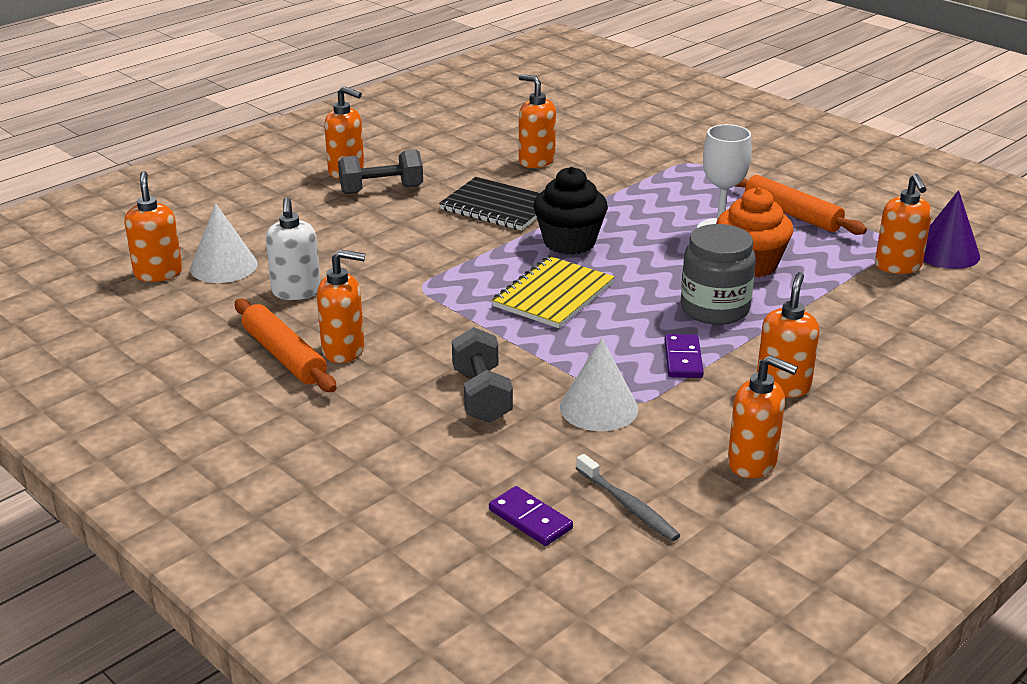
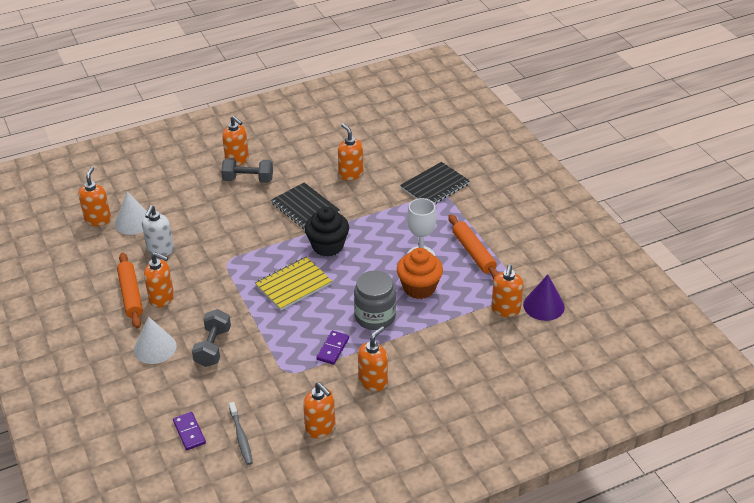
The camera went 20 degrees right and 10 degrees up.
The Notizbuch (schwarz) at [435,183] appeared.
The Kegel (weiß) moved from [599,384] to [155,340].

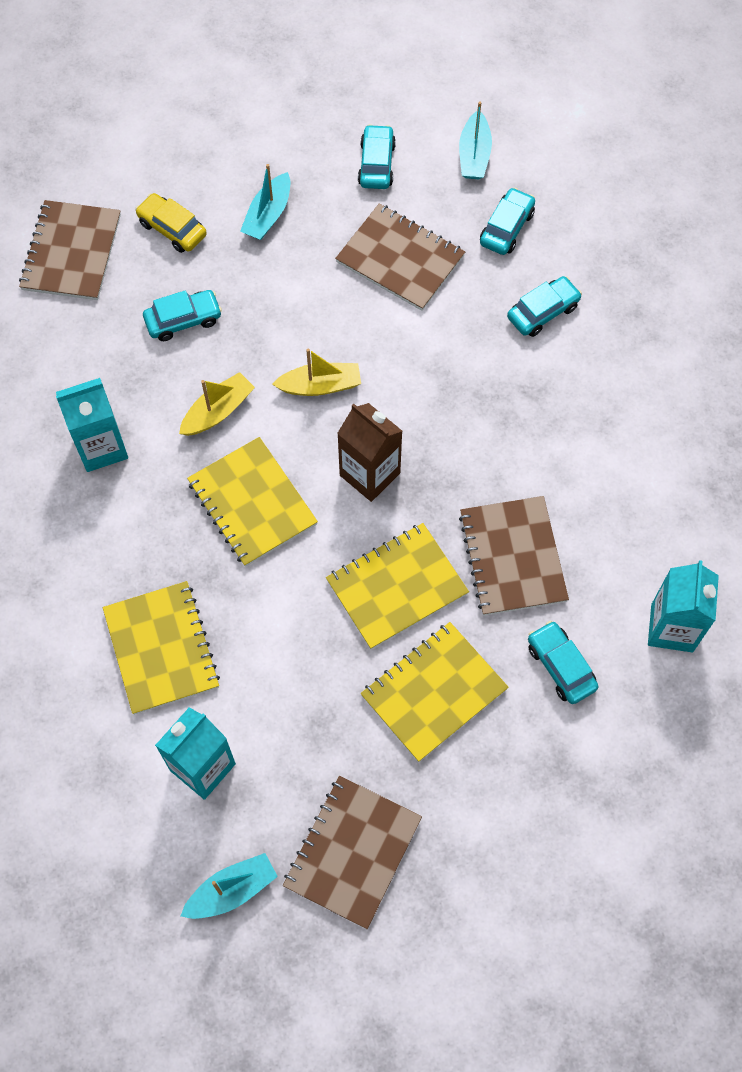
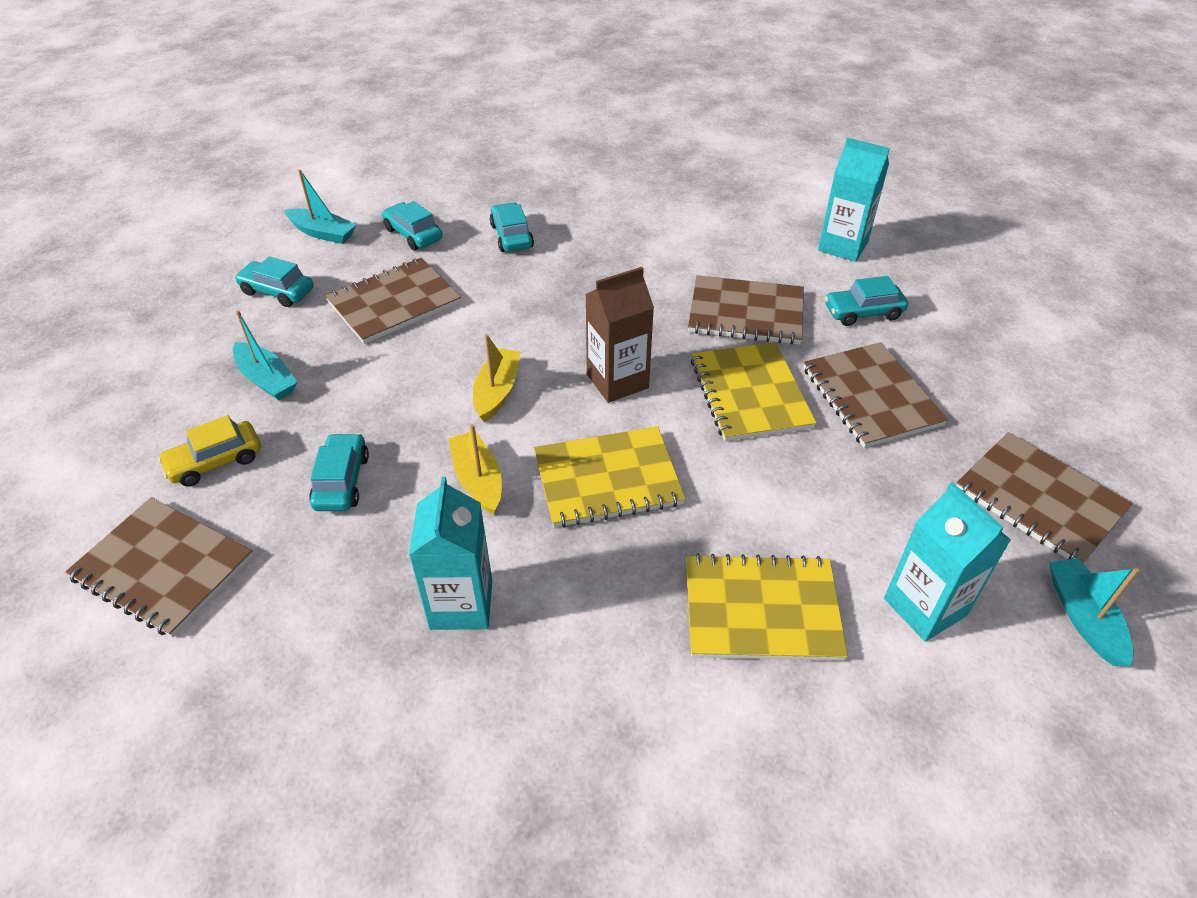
The camera went 70 degrees left and 20 degrees down.
The Notizbuch (gelb) at [435,692] became the Notizbuch (braun) at [875,395].

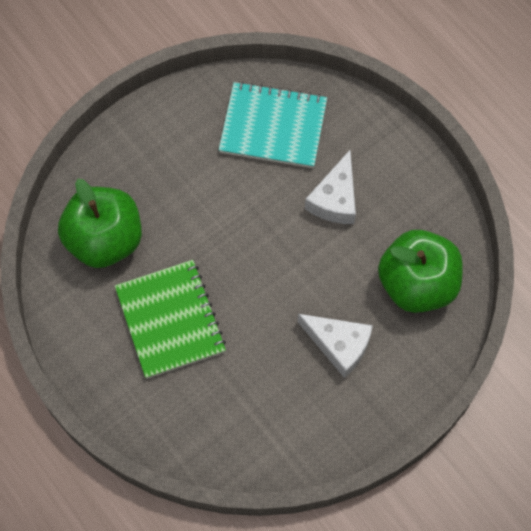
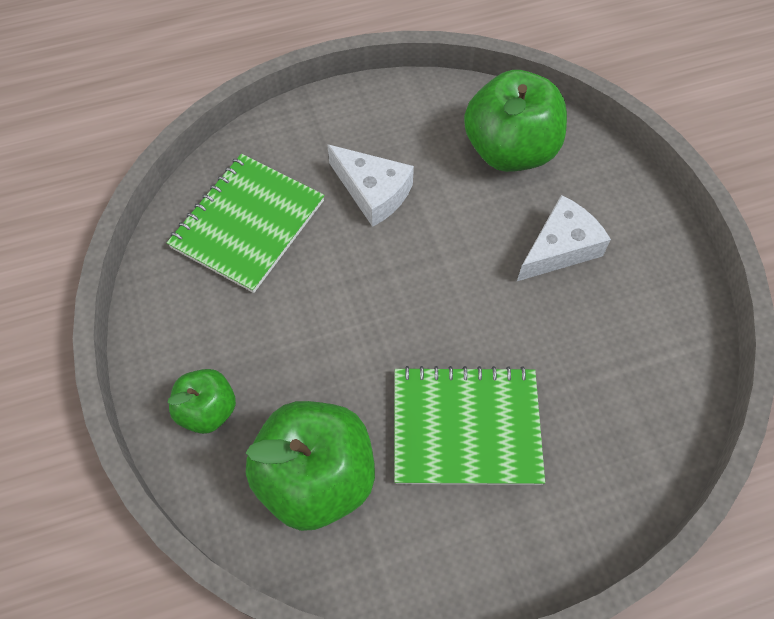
The camera went 70 degrees left and 5 degrees down.
The Apfel (grün) at [201,401] appeared.
The Notizbuch (türkis) at [273,125] became the Notizbuch (grün) at [246,223].

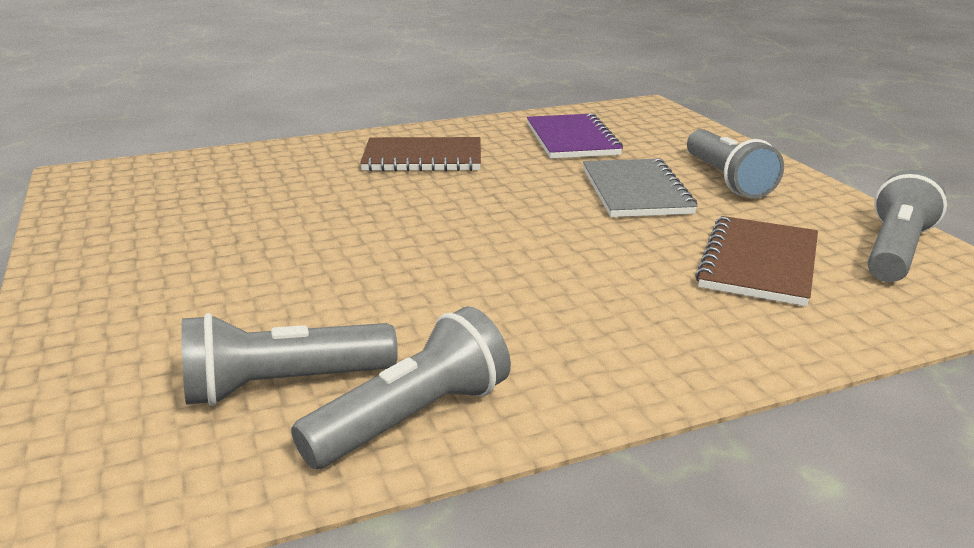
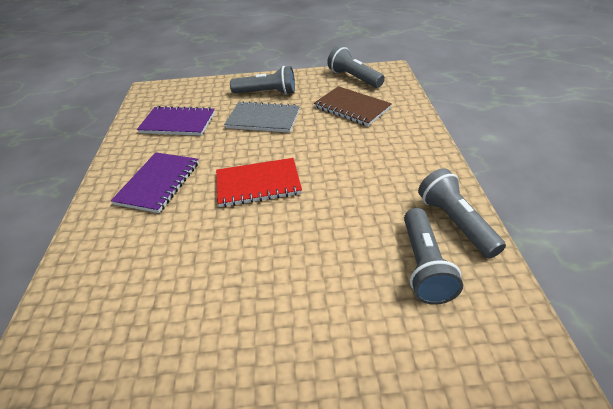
The camera went 70 degrees left and 15 degrees up.
The Notizbuch (rot) at [259,182] appeared.
The Notizbuch (braun) at [420,154] became the Notizbuch (lila) at [155,182].

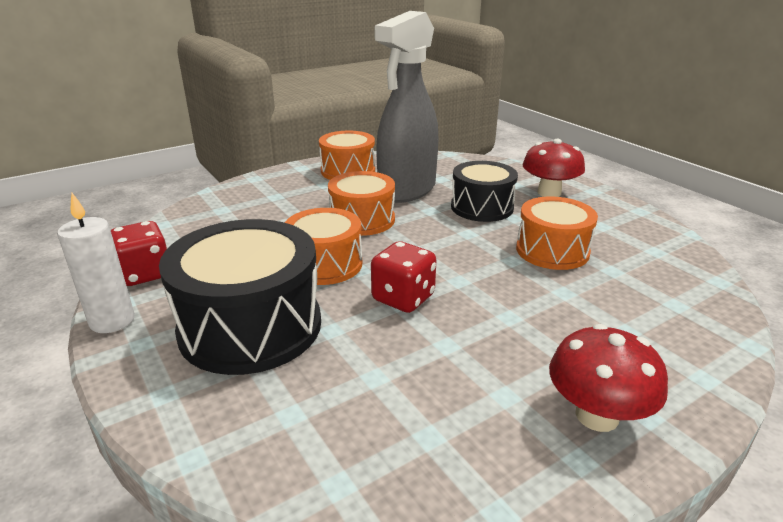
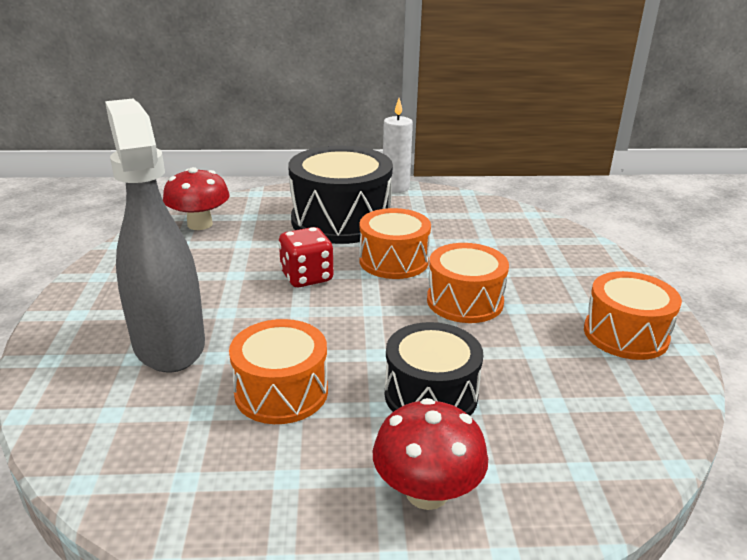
The camera went 120 degrees right and 0 degrees up.
The Spielwürfel (rot) at [139,253] disappeared.
The Sprühflasche (grau) moved from [406,107] to [155,236].
The Pilz (rot) moved from [608,378] to [196,198].

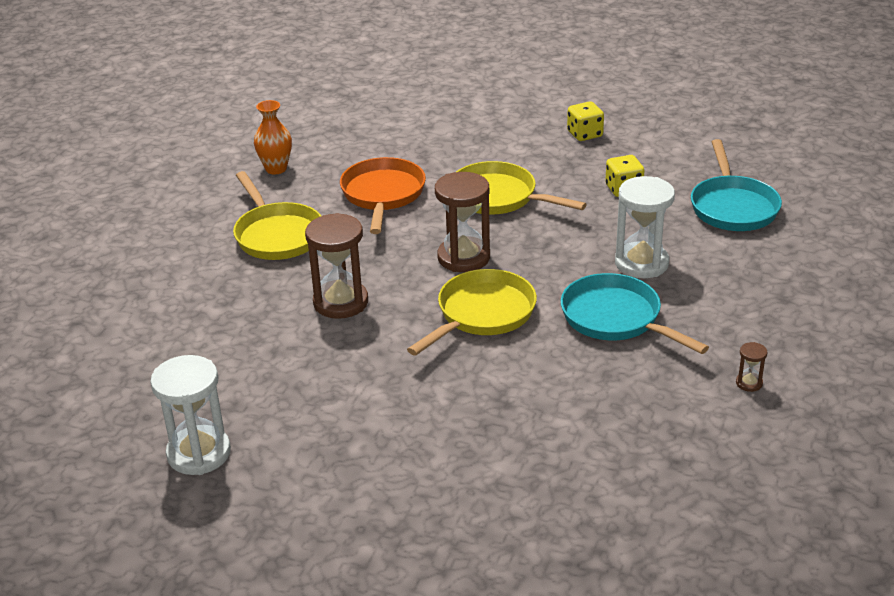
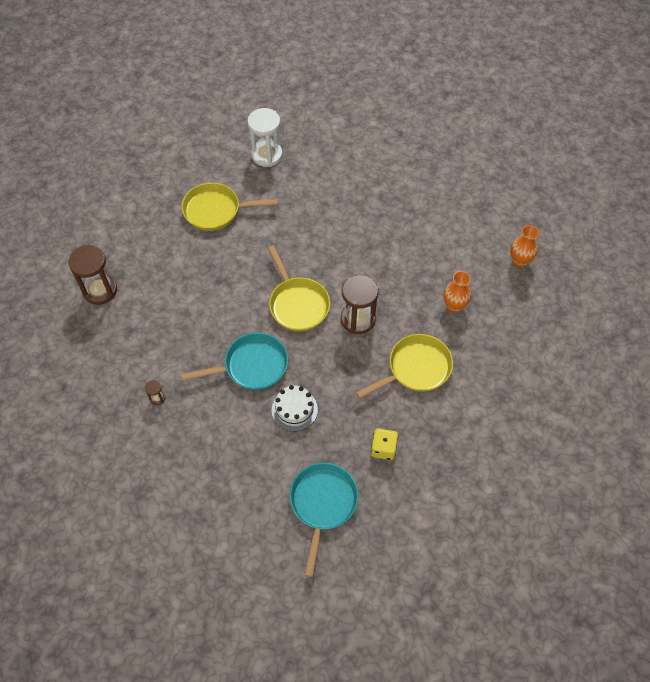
The camera went 115 degrees right and 25 degrees up.
The Spielwürfel (gelb) at [585,121] disappeared.
The Pfanne (gelb) moved from [277,215] to [230,206].
The Sanduhr (braun) moved from [336,266] to [93,275].
The Pfanne (orange) at [383,195] was replaced by the Vase (orange) at [457,292].
The Sanduhr (weiß) at [645,227] was replaced by the Kuchen (weiß) at [295,408].
The Pfanne (türkis) at [736,185] turned 75 degrees clockwise.

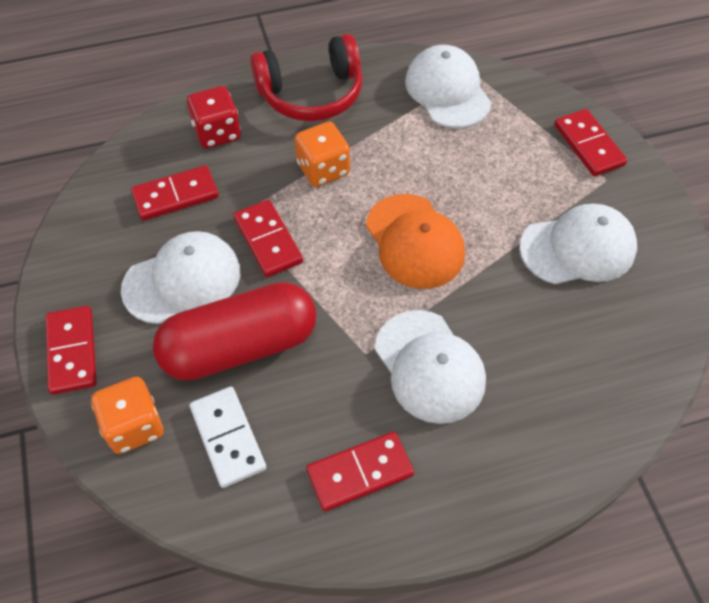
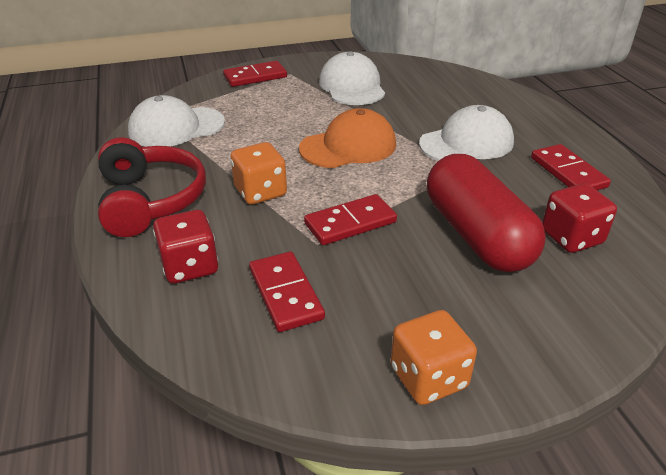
The camera went 90 degrees left and 20 degrees down.
The Dominostein (rot) at [71,350] disappeared.
The Kappe (weiß) at [181,277] disappeared.
The Spielwürfel (orange) moved from [127,415] to [434,357].
The Dominostein (weiß) at [227,437] was replaced by the Spielwürfel (rot) at [579,218].

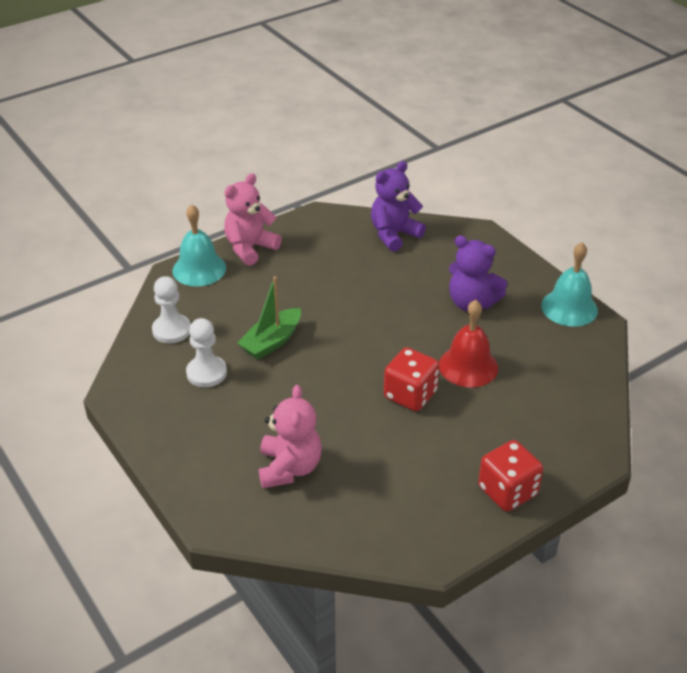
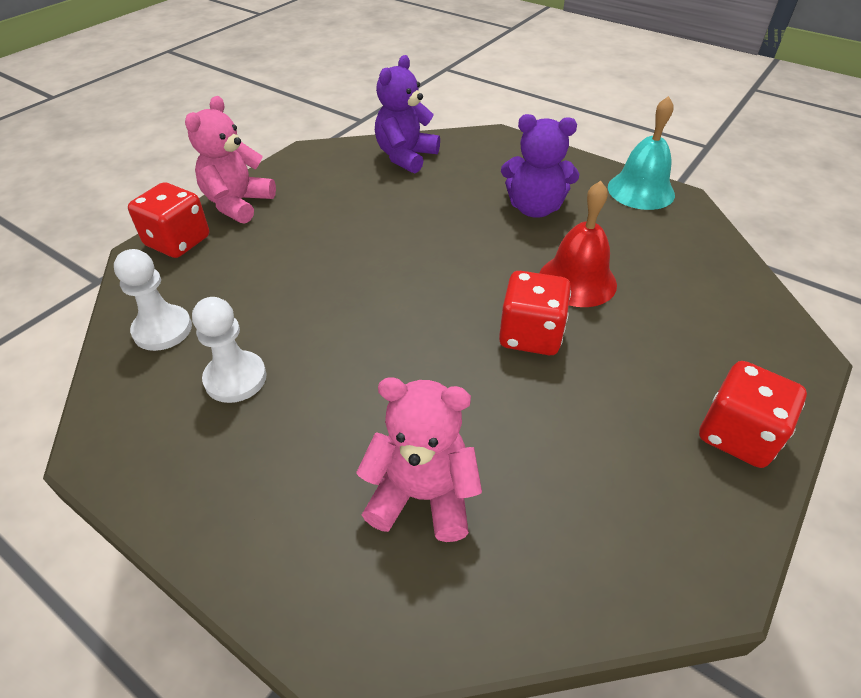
The camera went 20 degrees left and 5 degrees up.
The Boot (grün) at [269,318] disappeared.
The Glocke (türkis) at [199,245] was replaced by the Spielwürfel (rot) at [168,220].
The Teddybär (rosa) at [290,436] turned 60 degrees counterclockwise.

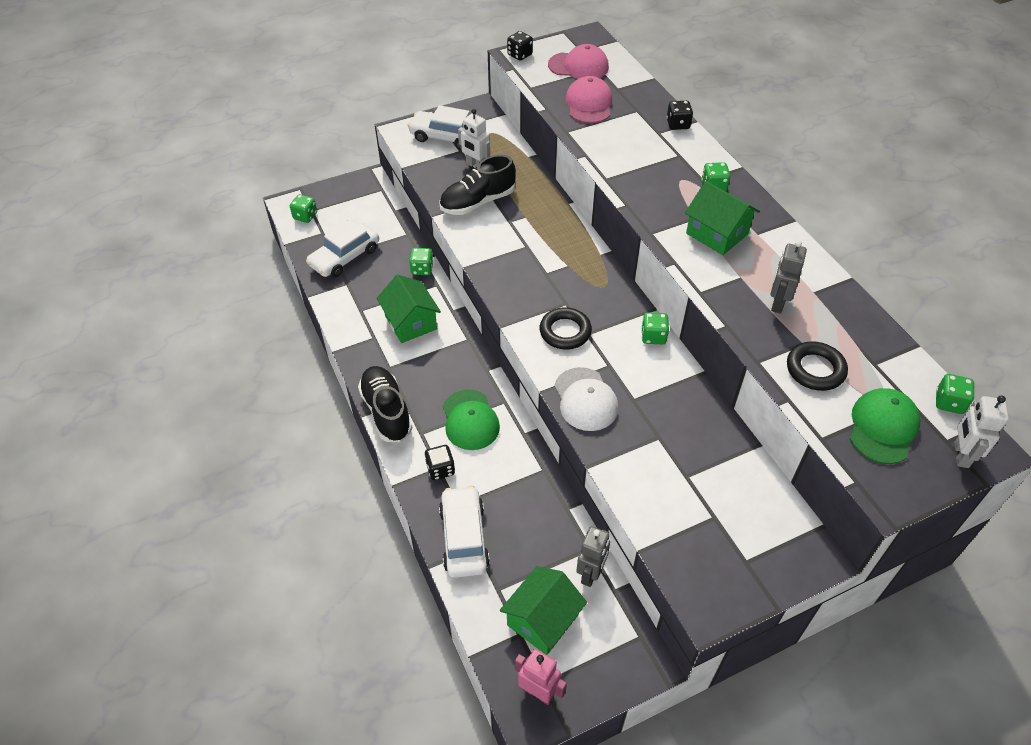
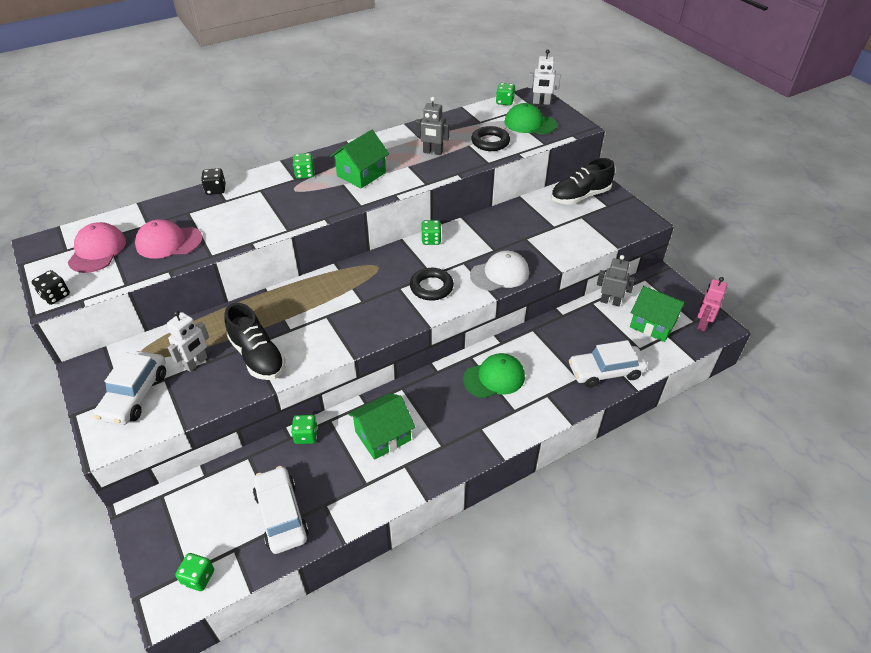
The camera went 95 degrees left and 5 degrees down.
The Spielwürfel (schwarz) at [440,462] disappeared.
The Schuh (schwarz) moved from [385,404] to [583,181].
The Auto (weiß) at [342,248] turned 150 degrees counterclockwise.

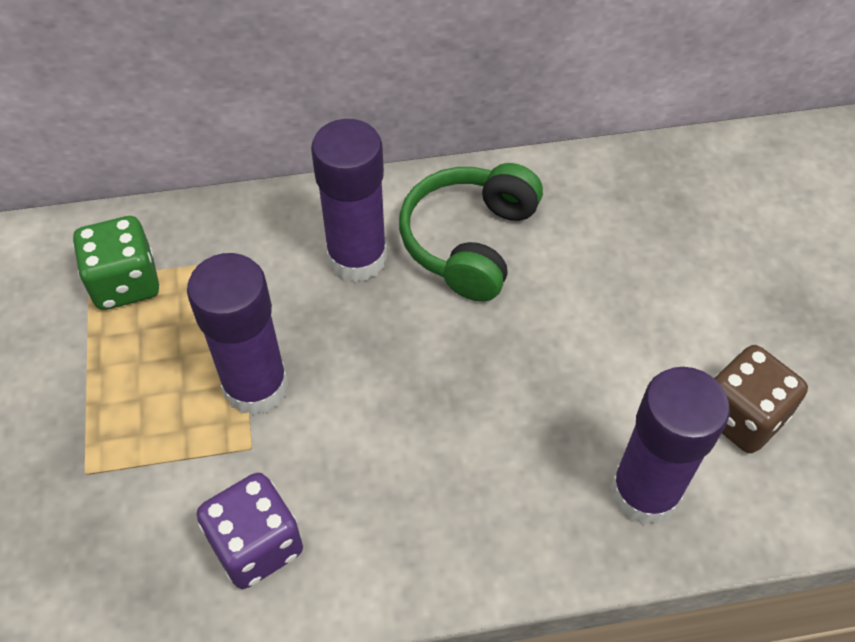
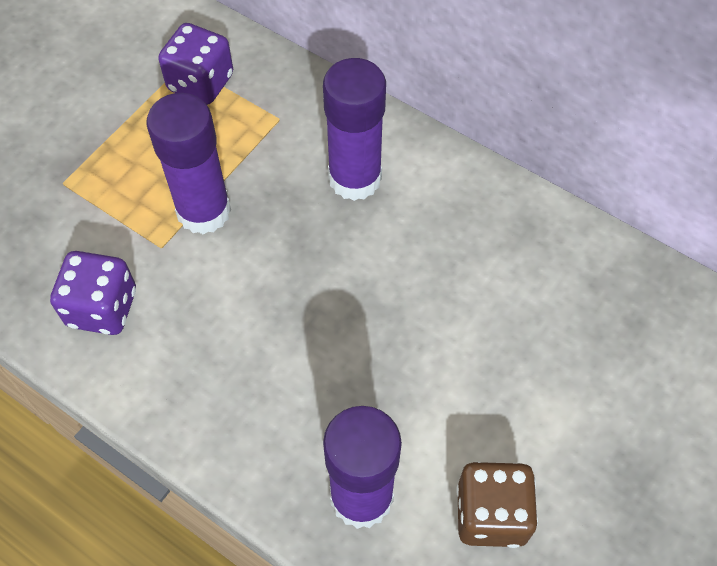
The camera went 45 degrees right and 5 degrees up.
The Kopfhörer (grün) at [471,232] disappeared.
The Spielwürfel (grün) at [116,263] became the Spielwürfel (lila) at [195,64].

